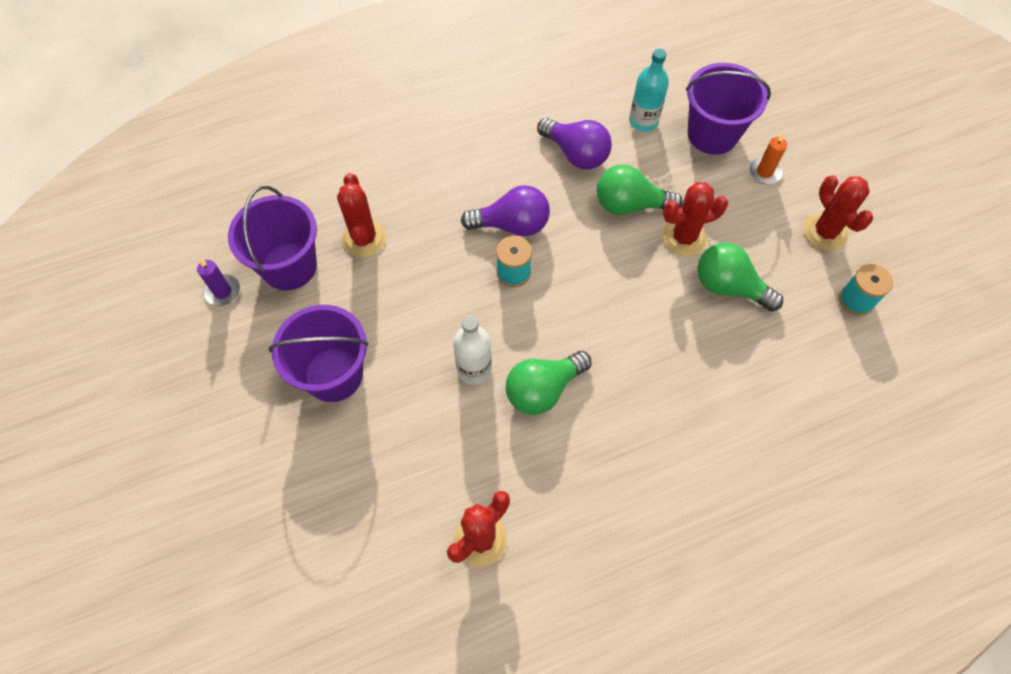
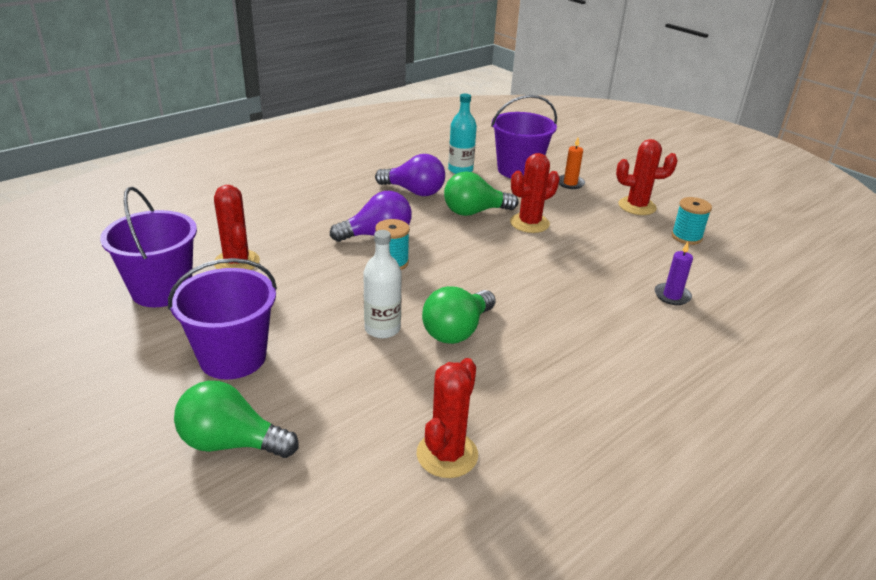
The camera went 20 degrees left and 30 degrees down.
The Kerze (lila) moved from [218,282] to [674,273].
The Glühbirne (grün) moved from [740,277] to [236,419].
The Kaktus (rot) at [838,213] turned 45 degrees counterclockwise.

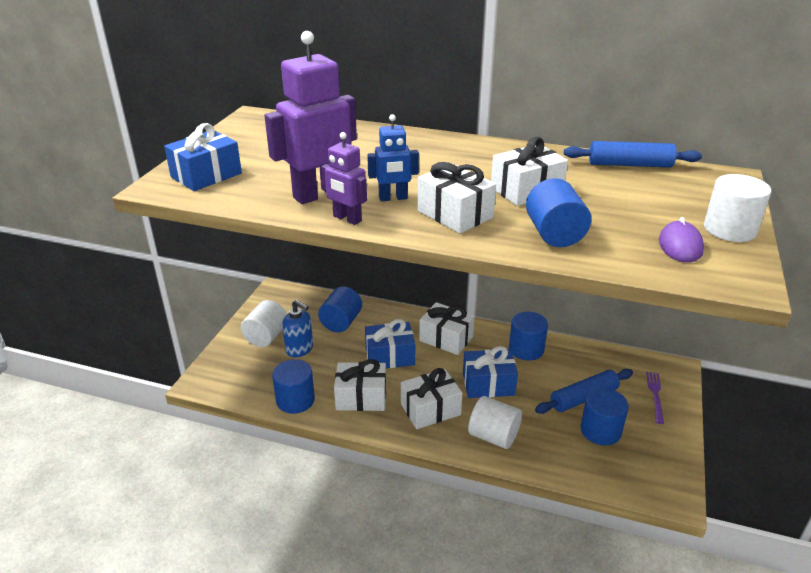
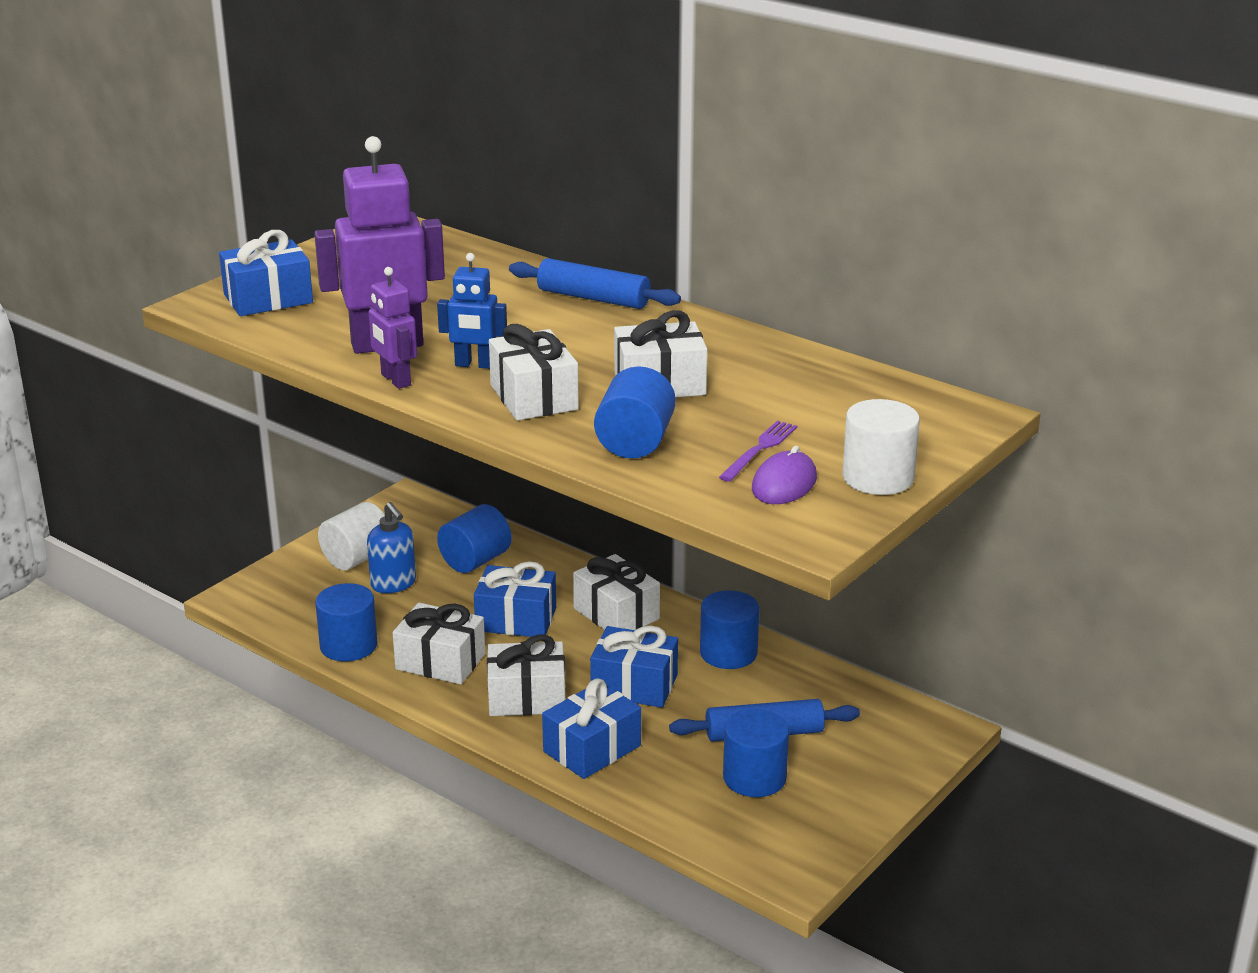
The camera went 20 degrees right and 5 degrees down.
The Nudelholz (blau) moved from [633,154] to [595,283].
The Gabel (lila) moved from [655,398] to [758,451].
The Vollzylinder (weiß) at [495,422] was replaced by the Geschenk (blau) at [591,729].

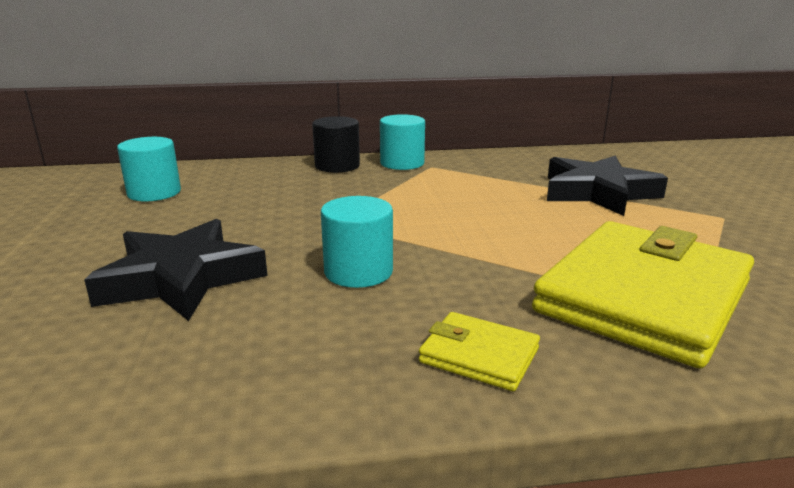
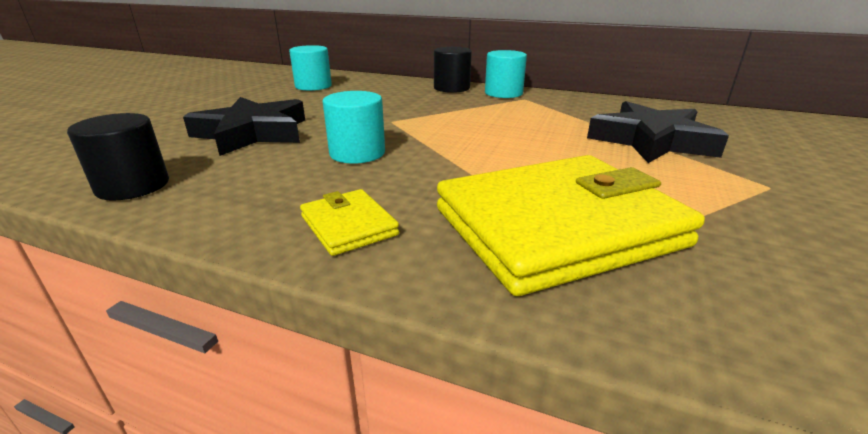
The camera went 30 degrees right and 5 degrees up.
The Vollzylinder (schwarz) at [118,157] appeared.

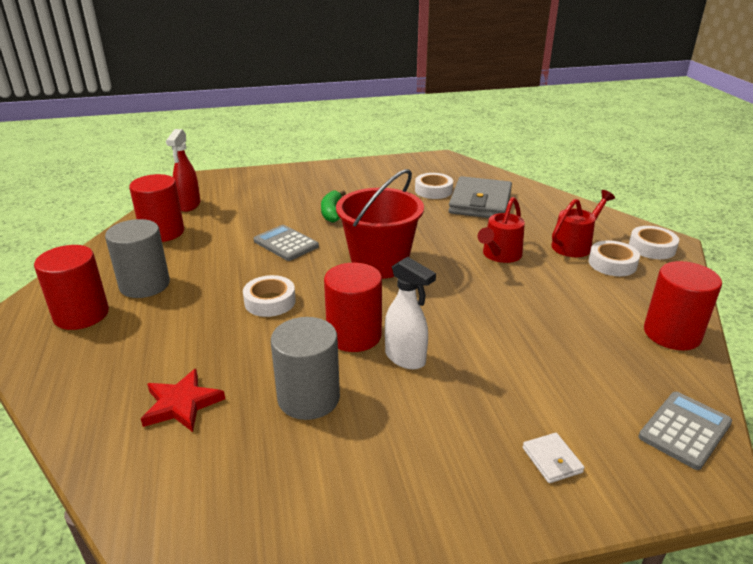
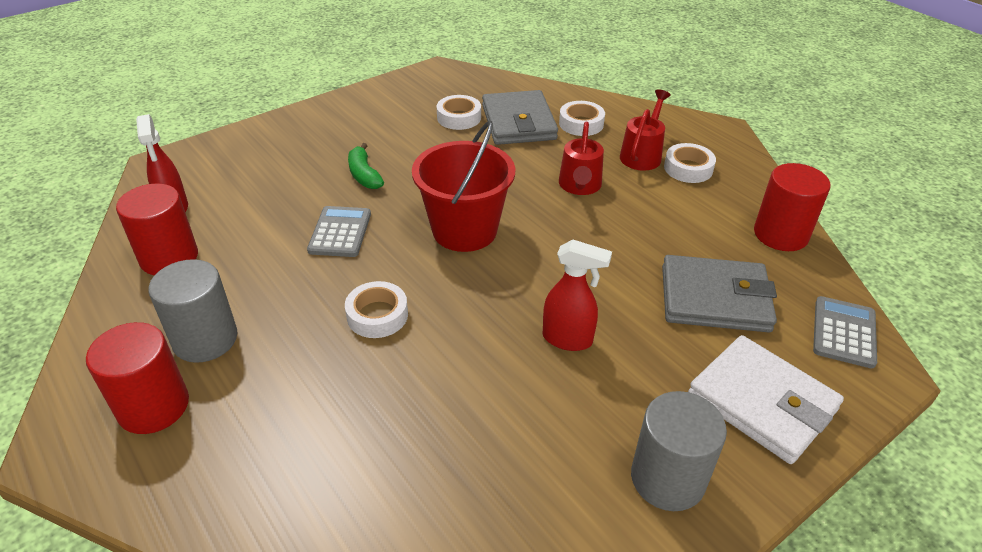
The camera went 25 degrees left and 10 degrees up.
The Stern (rot) at [183,400] disappeared.
The Vollzylinder (rot) at [353,307] disappeared.
The Geldbörse (grau) at [719,294] appeared.
The Vollzylinder (grau) moved from [305,368] to [679,451].
The Klebeband (weiß) moved from [654,242] to [582,118].
The Sprühflasche (weiß) at [410,313] became the Sprühflasche (rot) at [577,295].
The Taschenrechner (grau) at [286,243] turned 75 degrees clockwise.
The Geldbörse (weiß) at [553,458] changed to 2.43 times the size.

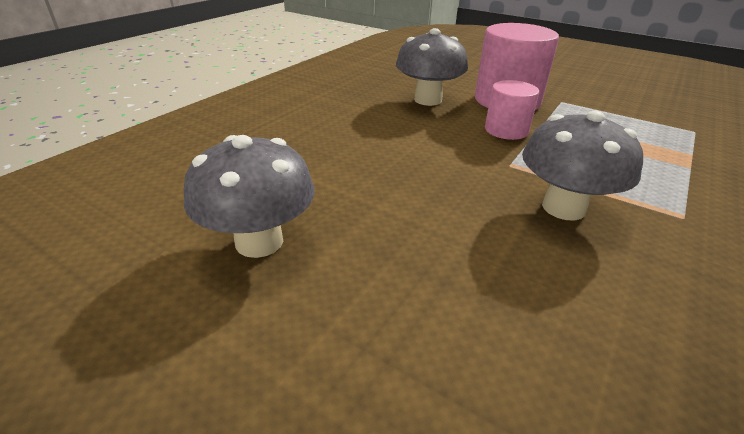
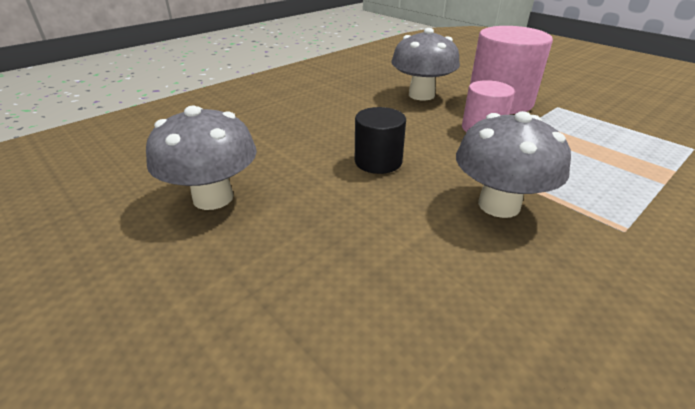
The camera went 15 degrees right and 0 degrees up.
The Vollzylinder (schwarz) at [380,140] appeared.

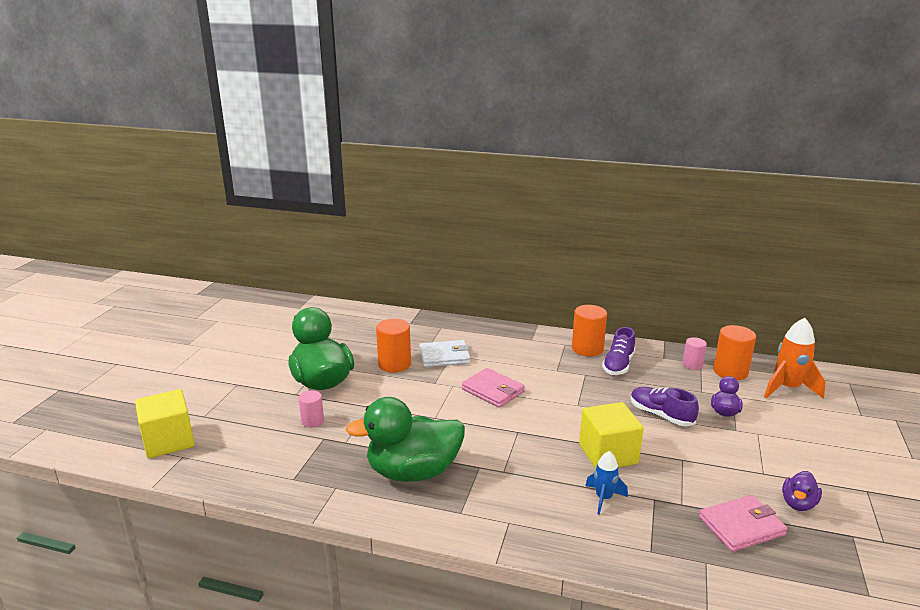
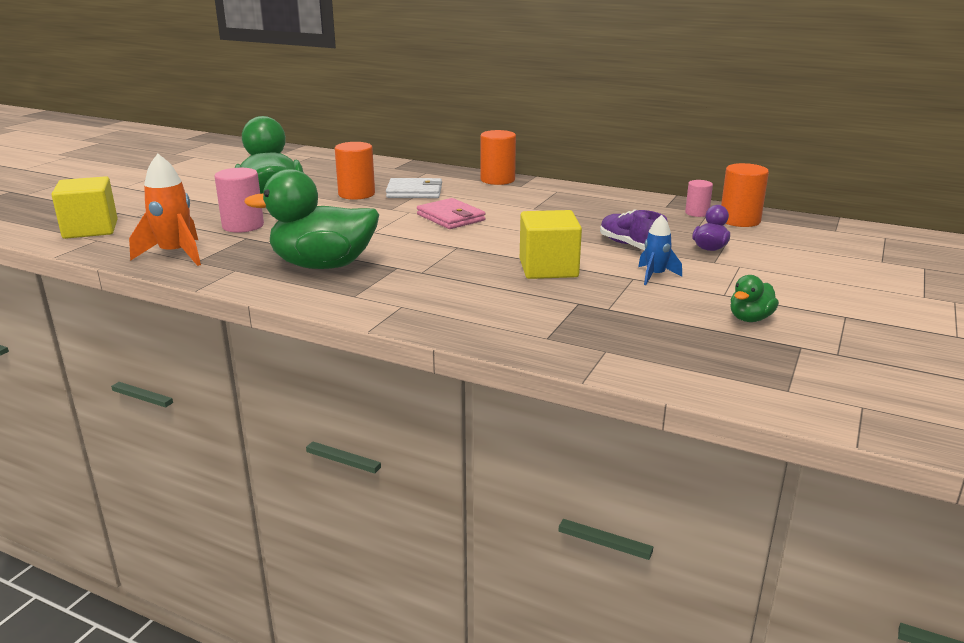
The camera went 10 degrees right and 0 degrees up.
The Schuh (lila) at [618,351] disappeared.
The Geldbörse (rosa) at [743,523] disappeared.
The Vollzylinder (orange) moved from [589,330] to [498,157].
The Rakete (blau) moved from [606,483] to [660,250].
The Rakete (orange) moved from [795,358] to [165,210].
The Ente (lila) at [802,491] became the Ente (grün) at [754,298].
The Vollzylinder (rosa) at [311,409] changed to 1.67 times the size.

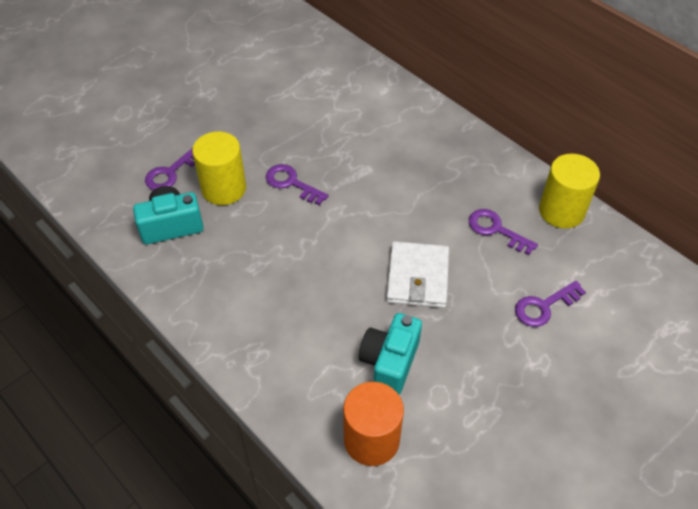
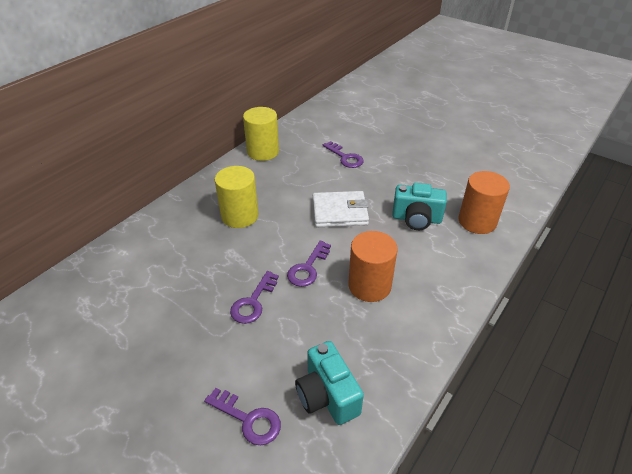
The camera went 100 degrees left and 10 degrees down.
The Vollzylinder (orange) at [373,266] appeared.
The Vollzylinder (gelb) moved from [219,168] to [237,197].
The Schlüssel (lila) moved from [503,232] to [309,264].

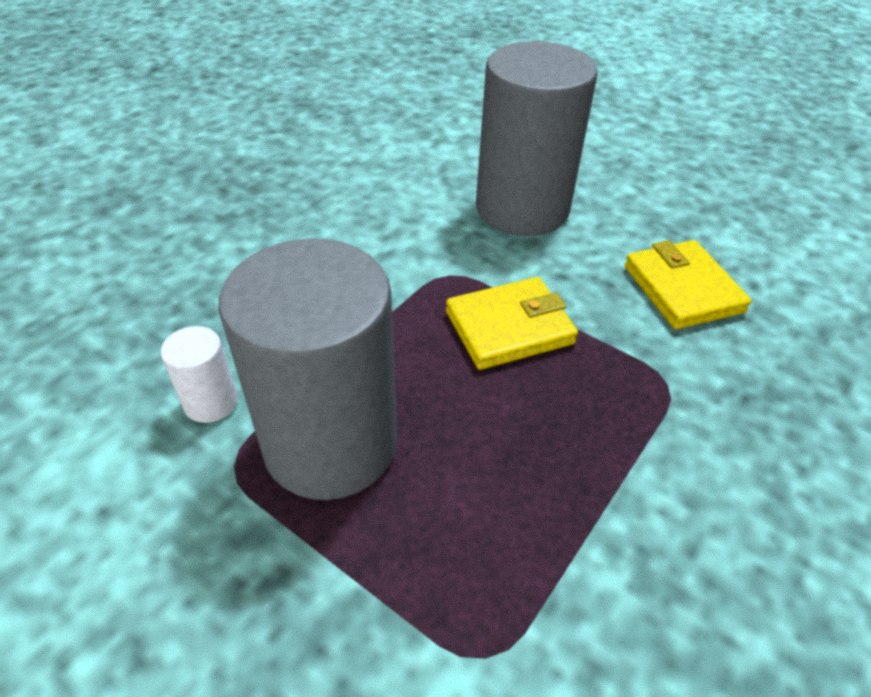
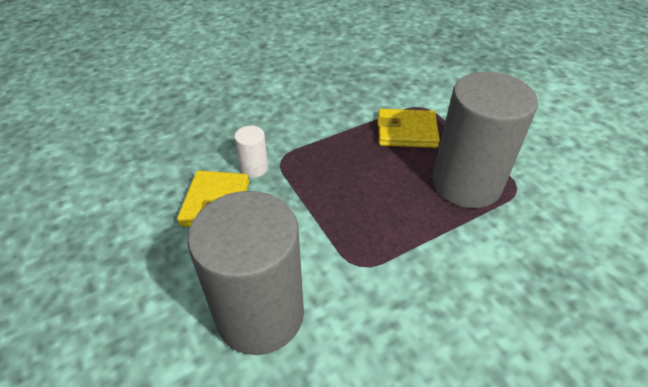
The camera went 155 degrees left and 0 degrees up.
The Vollzylinder (weiß) moved from [199,374] to [251,151].
The Geldbörse (gelb) moved from [512,323] to [408,128].

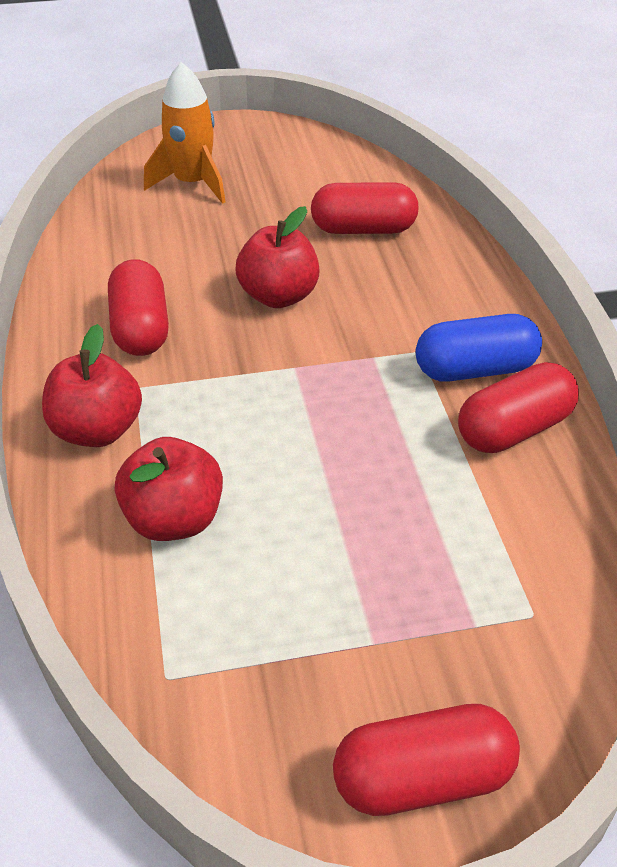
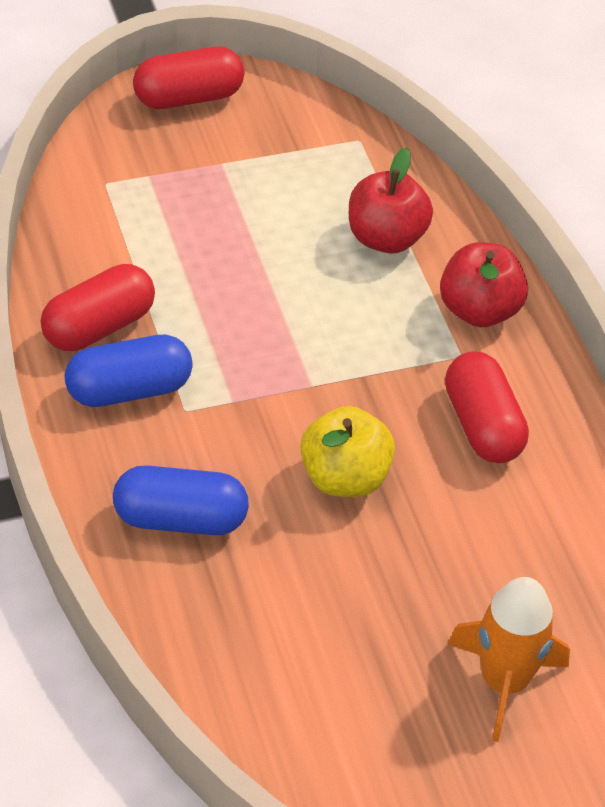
The camera went 170 degrees right and 5 degrees up.
The Kapsel (rot) at [365,208] disappeared.
The Kapsel (blau) at [181,500] appeared.
The Apfel (rot) at [277,257] became the Apfel (gelb) at [347,451].

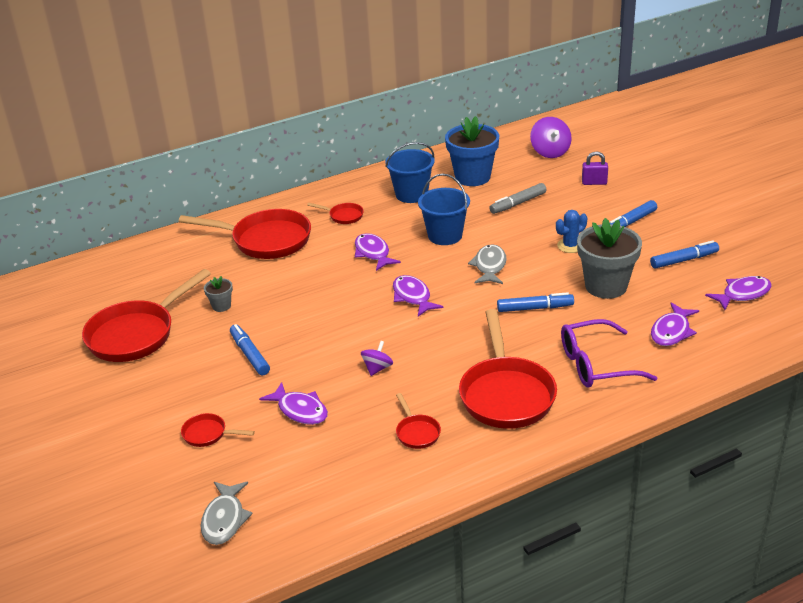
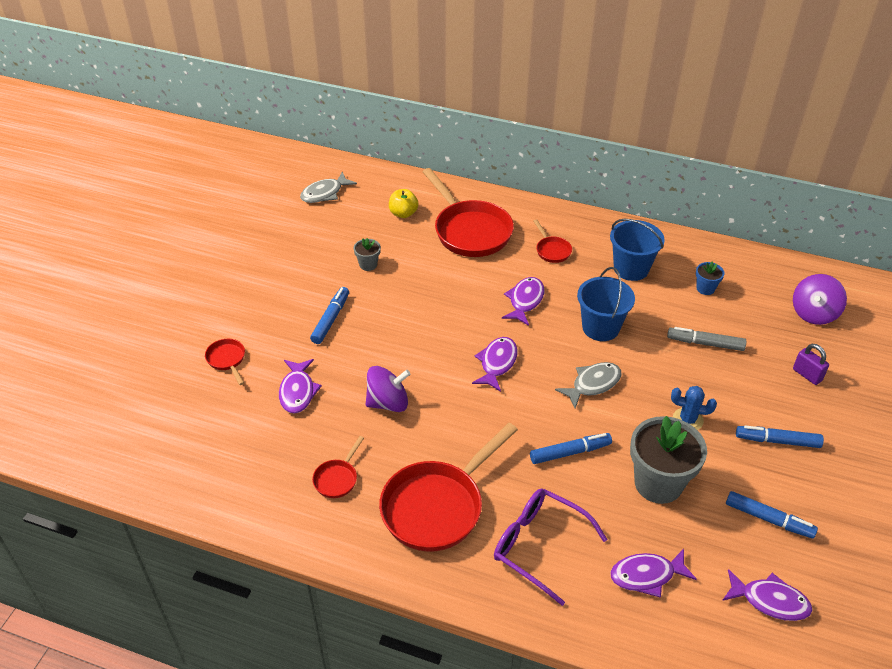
The camera went 45 degrees right and 10 degrees up.
The Pfanne (rot) at [146,315] disappeared.
The Apfel (gelb) at [404,203] appeared.
The Fisch (grau) moved from [227,513] to [328,187].
The Filzstift (blau) at [535,302] turned 60 degrees counterclockwise.
The Kreisel (lila) at [377,358] changed to 1.61 times the size.
The Blumentopf (blau) at [472,151] changed to 0.46 times the size.

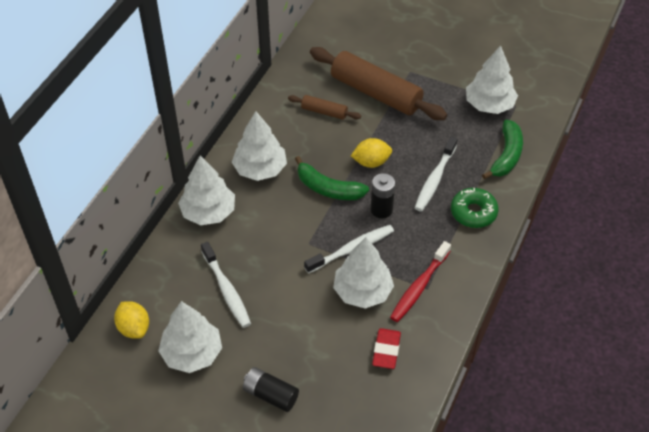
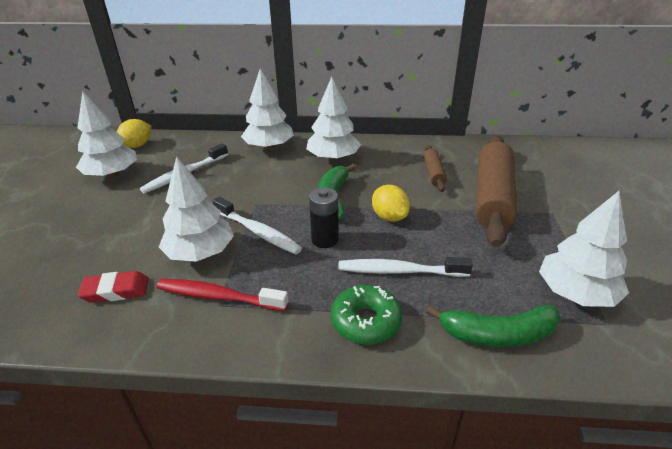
The camera went 70 degrees right and 15 degrees down.
The Batterie (schwarz) at [271,389] disappeared.

